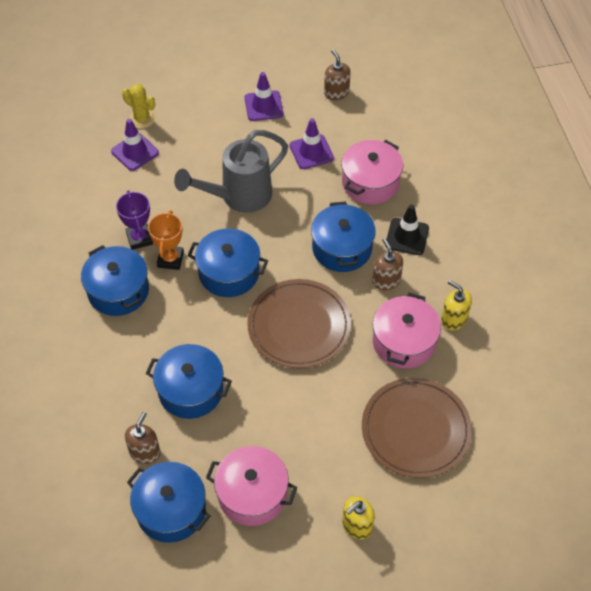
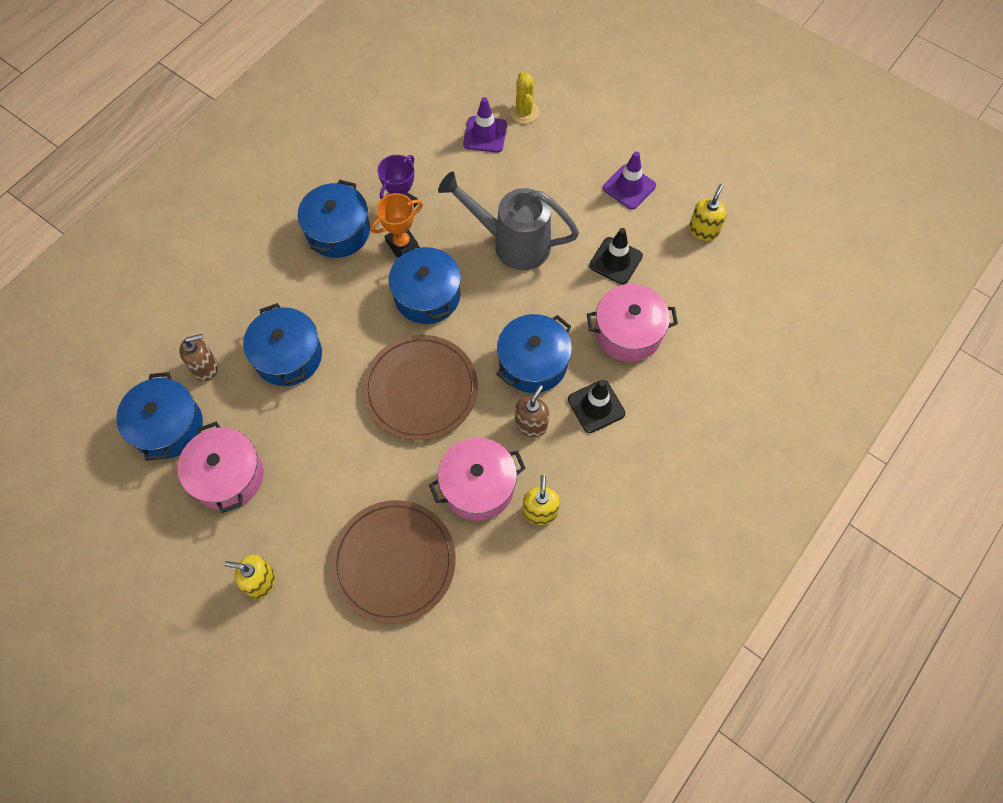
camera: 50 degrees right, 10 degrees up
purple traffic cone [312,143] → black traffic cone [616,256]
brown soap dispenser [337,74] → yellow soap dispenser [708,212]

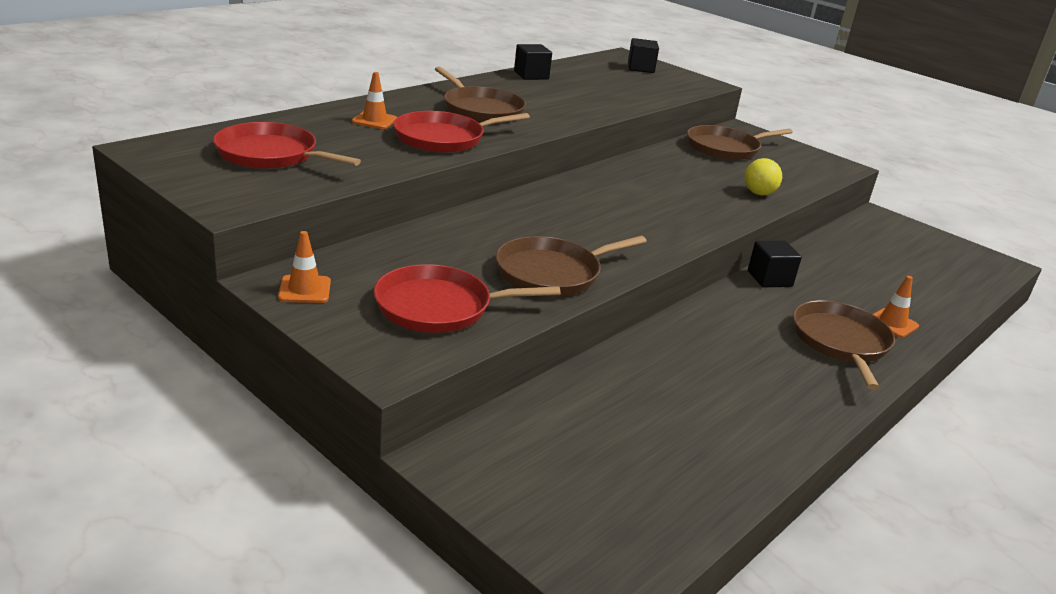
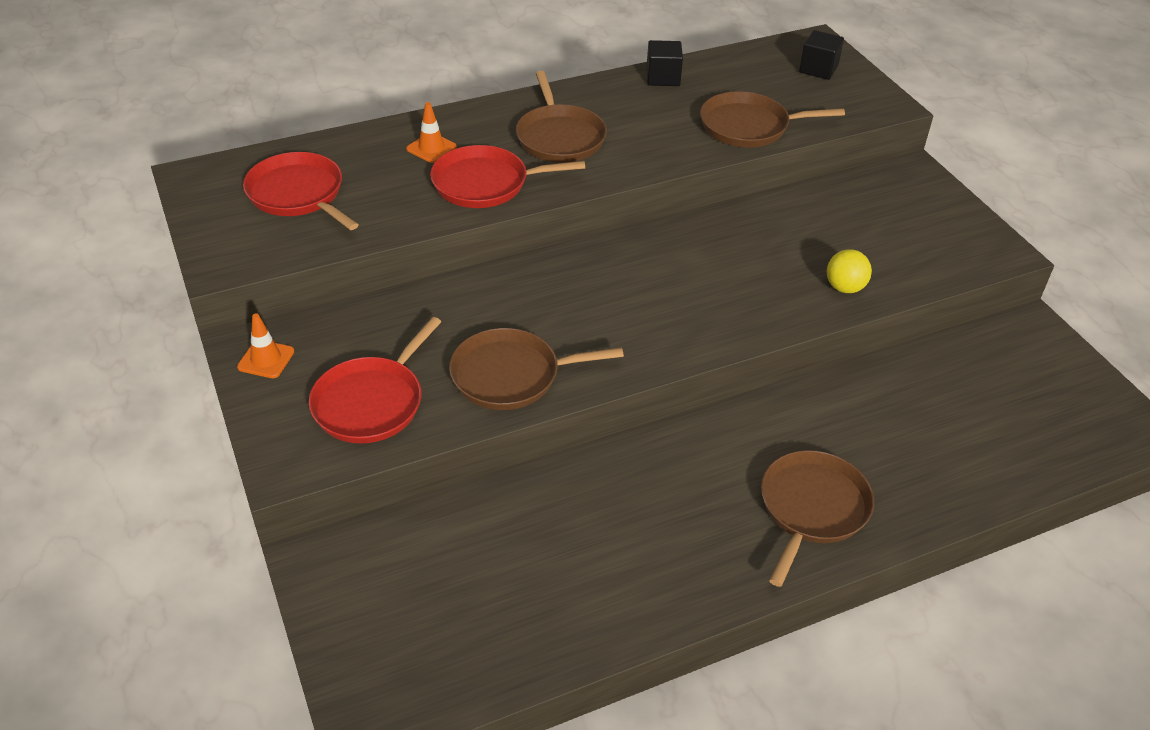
camera: 25 degrees right, 15 degrees up
red pan [467,298] → red pan [375,380], 75 degrees counterclockwise
brown pan [740,142] → brown pan [772,119], shifted
black cube [775,264] → -
orange traffic cone [896,307] → -

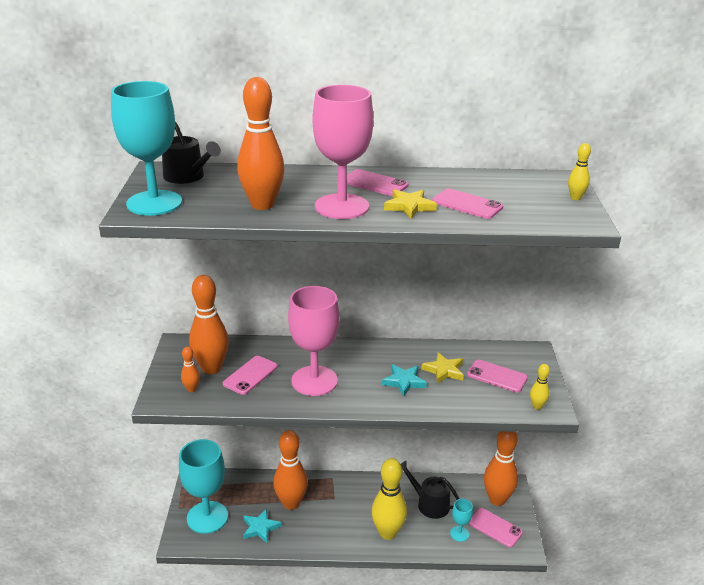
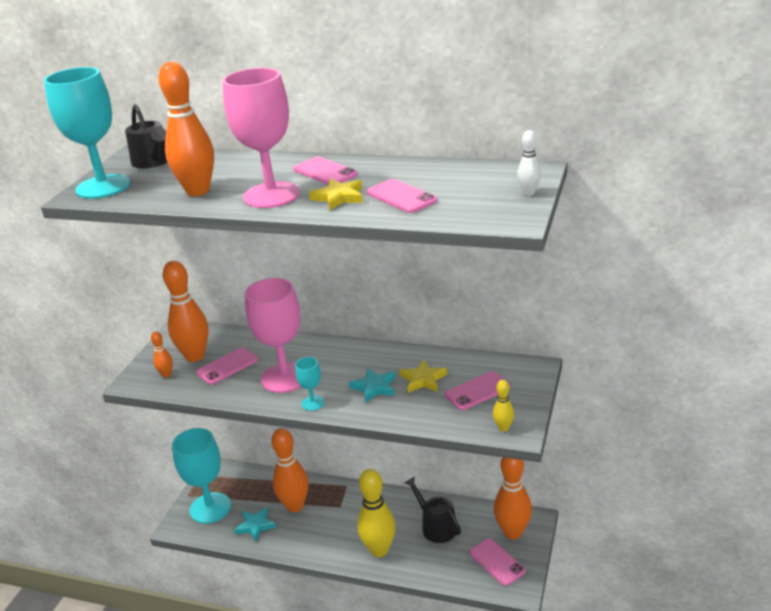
camera: 20 degrees right, 0 degrees up
turquoise goblet [461,520] → turquoise goblet [310,384], shifted
pink phone [497,375] → pink phone [478,390], 75 degrees counterclockwise
yellow bowling pin [579,171] → white bowling pin [529,163]

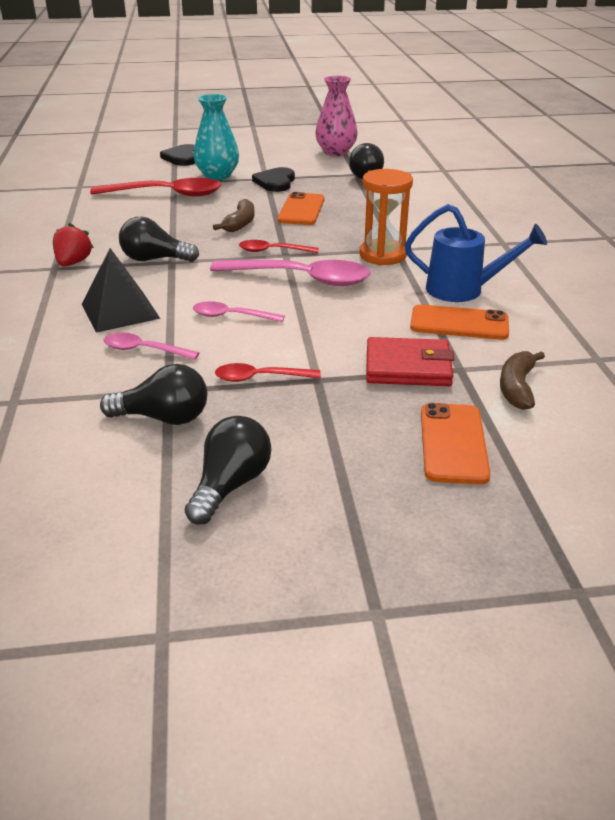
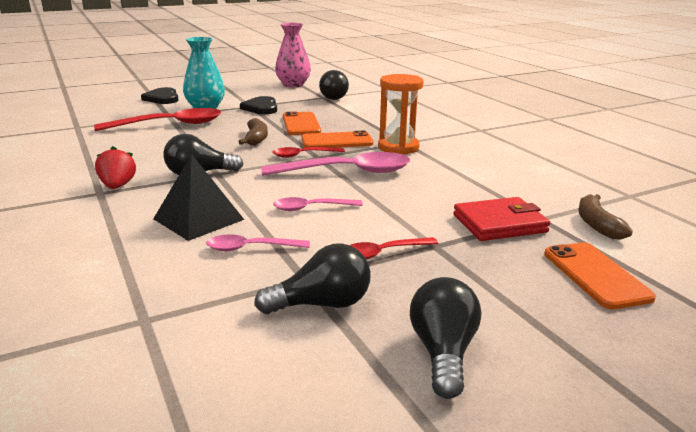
camera: 20 degrees left, 10 degrees down
orange phone [459,322] → orange phone [337,139], shifted
blue watering can [476,253] → -

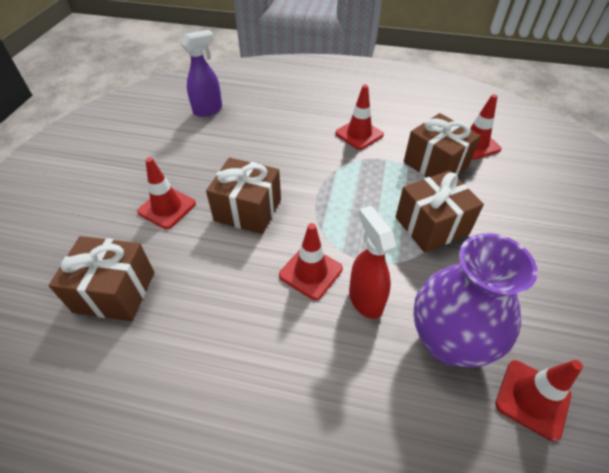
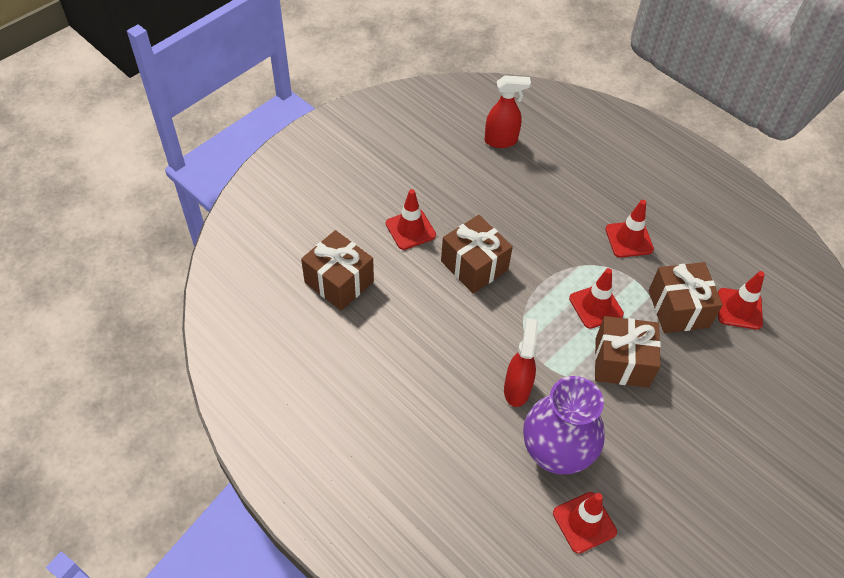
camera: 30 degrees right, 5 degrees up
purple spray bottle [201,73] → red spray bottle [507,111]
red traffic cone [311,261] → red traffic cone [596,298], shifted

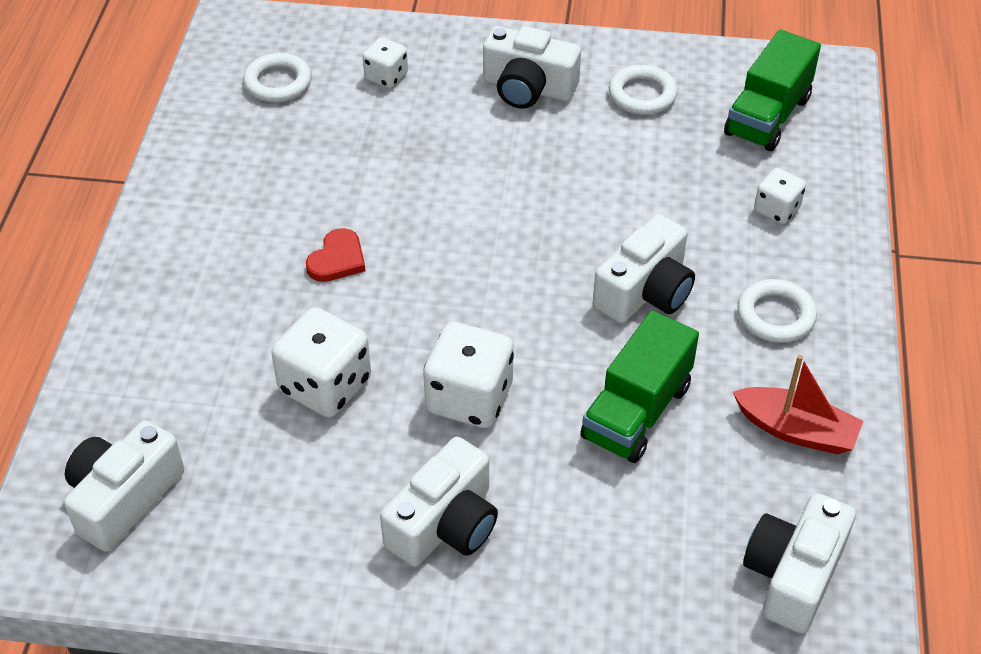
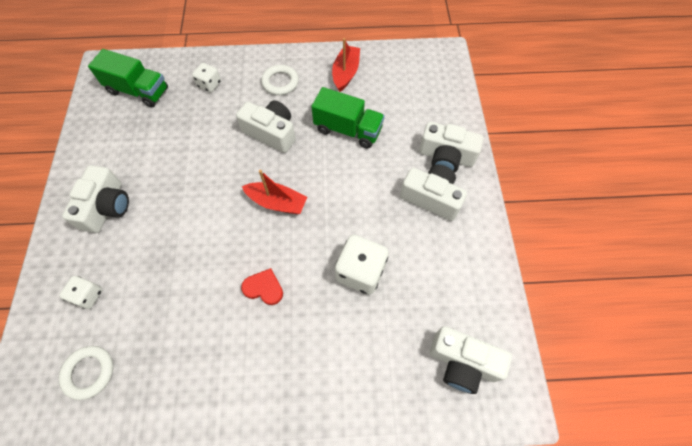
camera: 100 degrees left, 15 degrees up
- → red boat [274,192]
white camera [799,563] → white camera [451,147], shifted
white dice [468,375] → -
white ring [643,90] → -

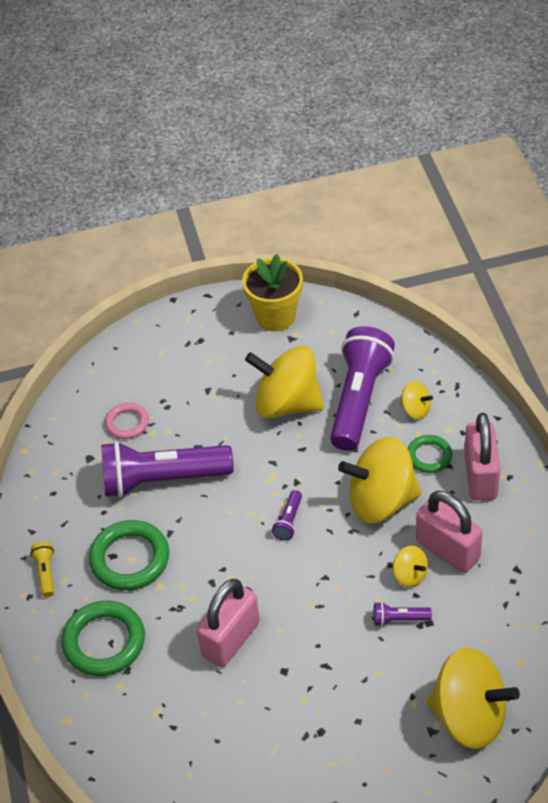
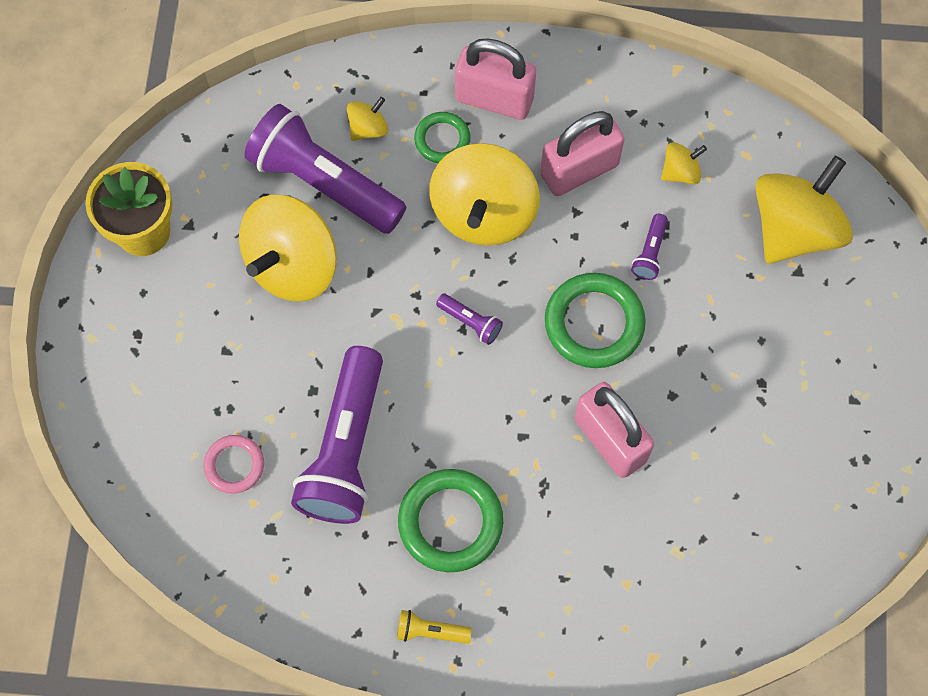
camera: 75 degrees left, 20 degrees up
green ring [103,638] → green ring [595,320], shifted
yellow spinning top [410,566] → yellow spinning top [684,163], shifted

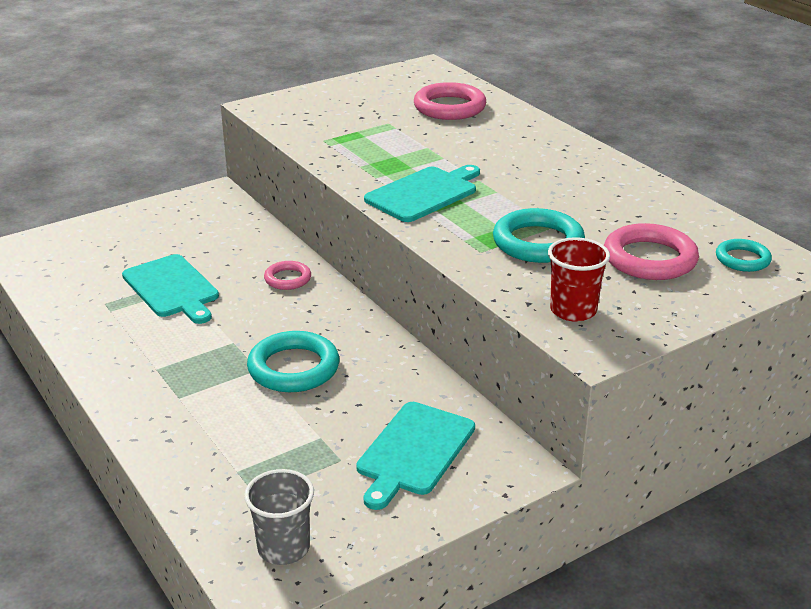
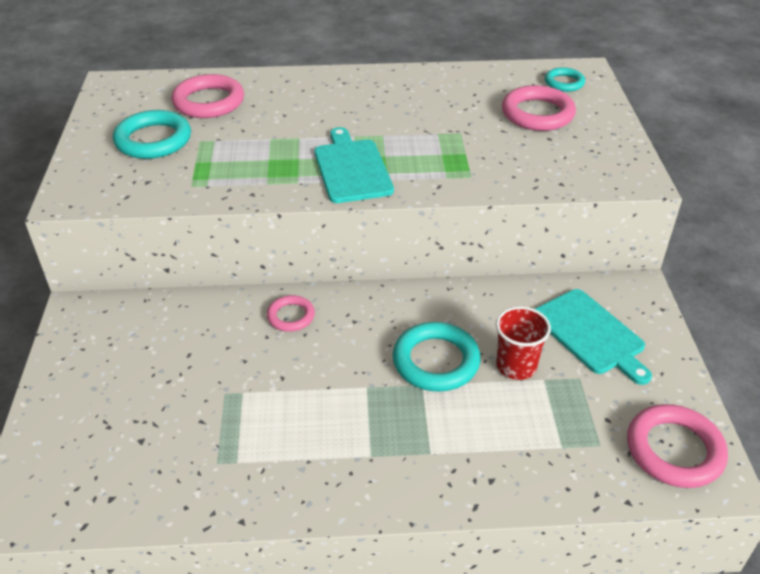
camera: 60 degrees left, 10 degrees up
turquoise ring [539,235] → turquoise ring [152,134], shifted
red cup [579,279] → red cup [523,343], shifted
grey cup [279,517] → pink ring [677,446]
turquoise cutting board [170,289] → -

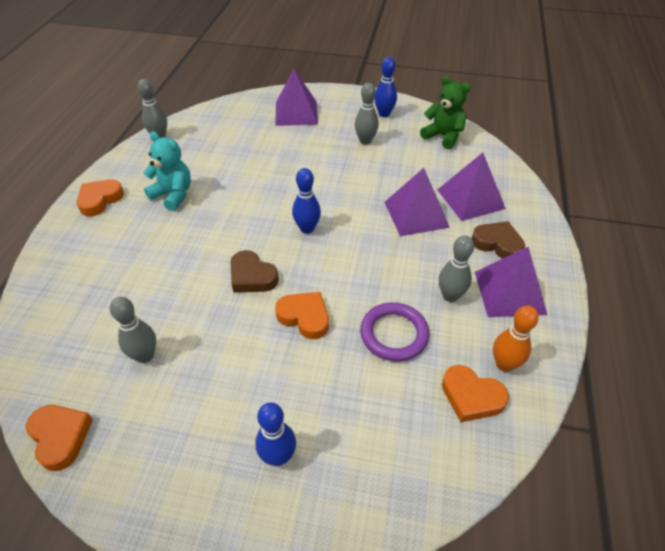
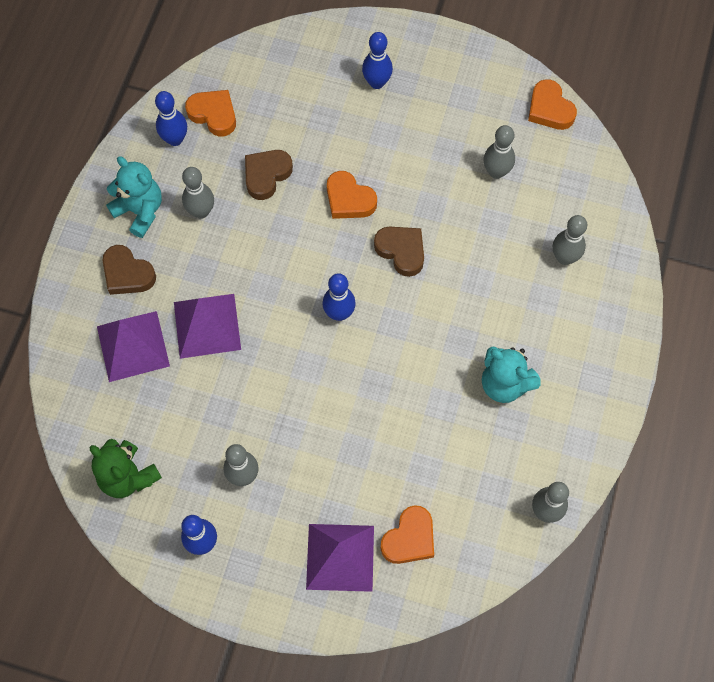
camera: 175 degrees left, 20 degrees up
purple pyramid [511,282] → turquoise teddy bear [134,197]
orange bowling pin [516,339] → blue bowling pin [171,118]
purple ring [395,332] → brown heart [269,175]
orange heart [100,197] → orange heart [407,534], shifted
- → grey bowling pin [570,240]

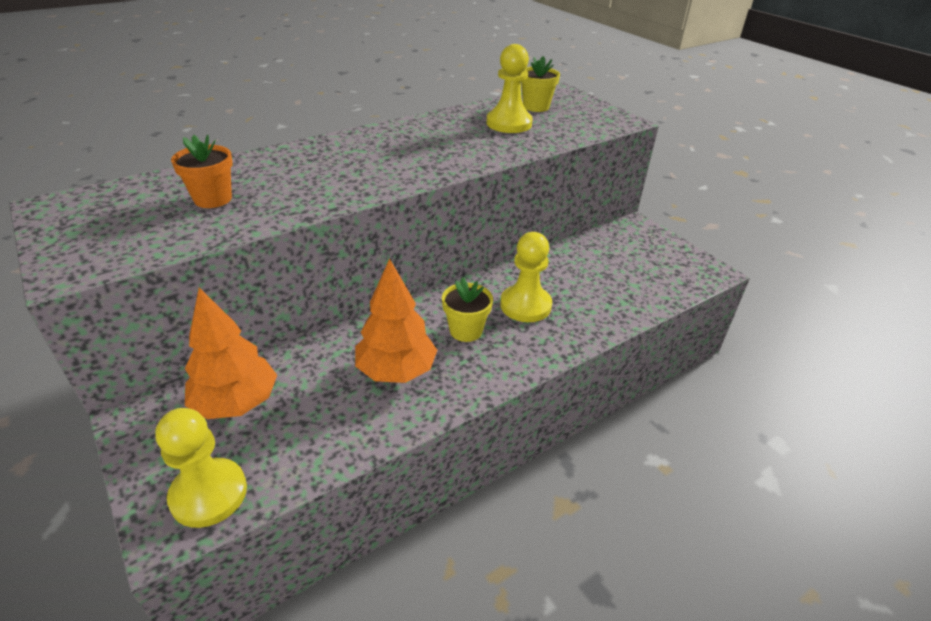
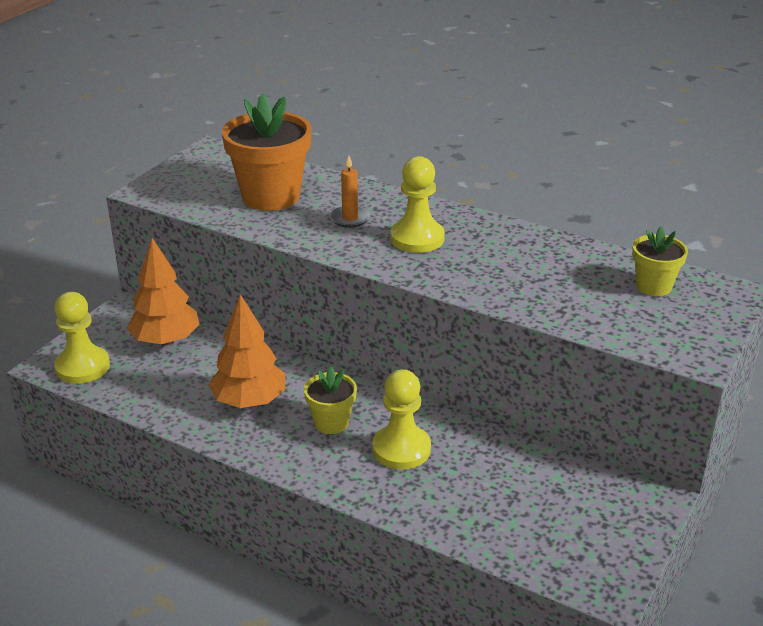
camera: 65 degrees right, 5 degrees down
orange flower pot [202,171] → orange flower pot [266,152], x1.86
- → orange candle [350,192]
yellow pawn [509,88] → yellow pawn [417,204], shifted

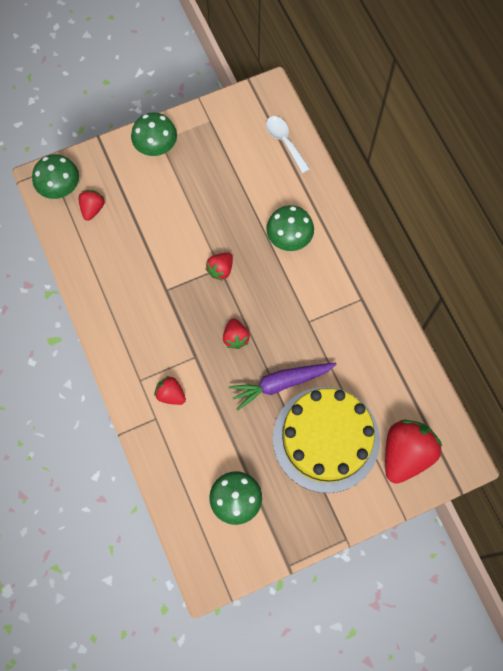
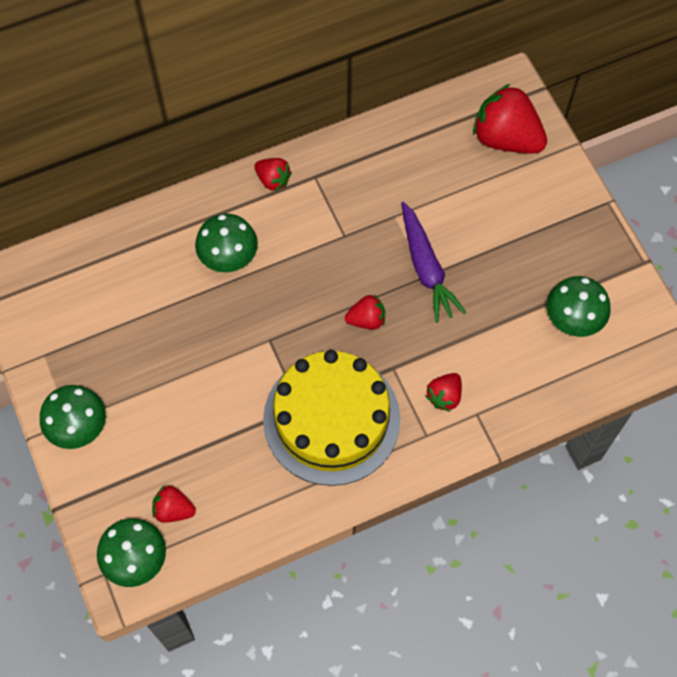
camera: 90 degrees left, 5 degrees down
red strawberry [219,267] → red strawberry [273,174], shifted
yellow cake [326,440] → yellow cake [332,418], shifted
white spoon [288,144] → -

